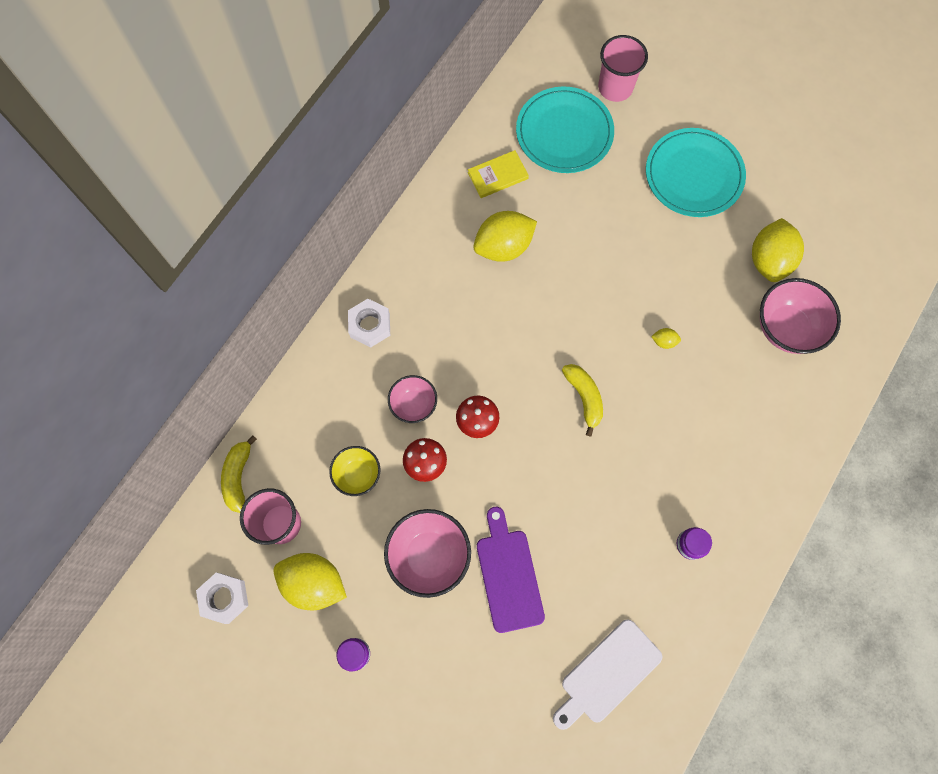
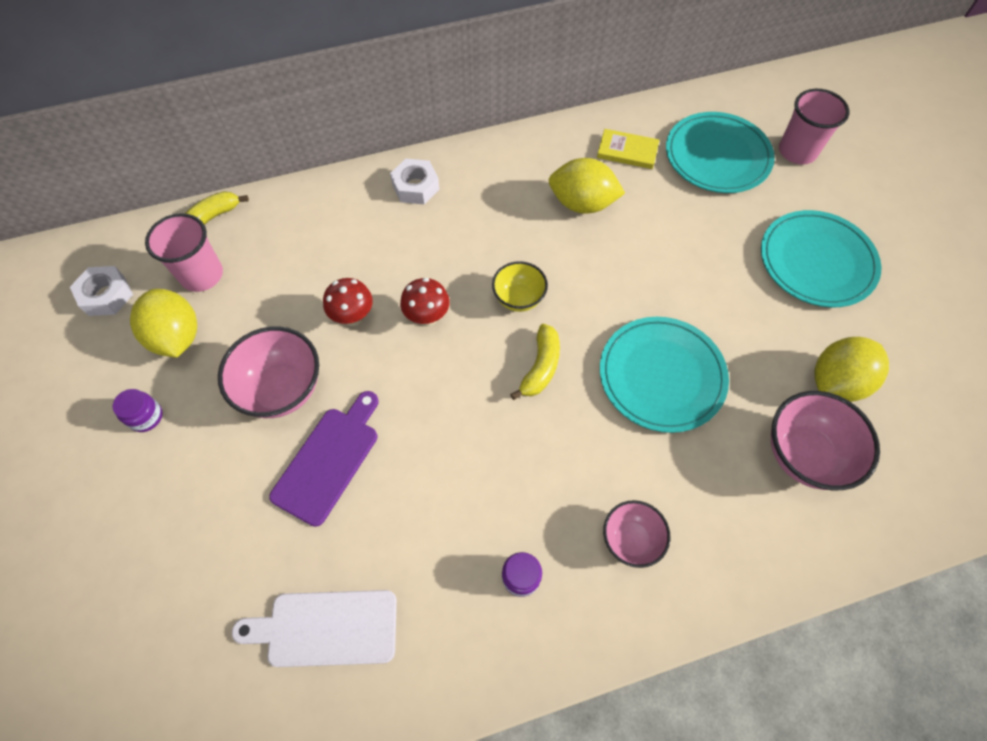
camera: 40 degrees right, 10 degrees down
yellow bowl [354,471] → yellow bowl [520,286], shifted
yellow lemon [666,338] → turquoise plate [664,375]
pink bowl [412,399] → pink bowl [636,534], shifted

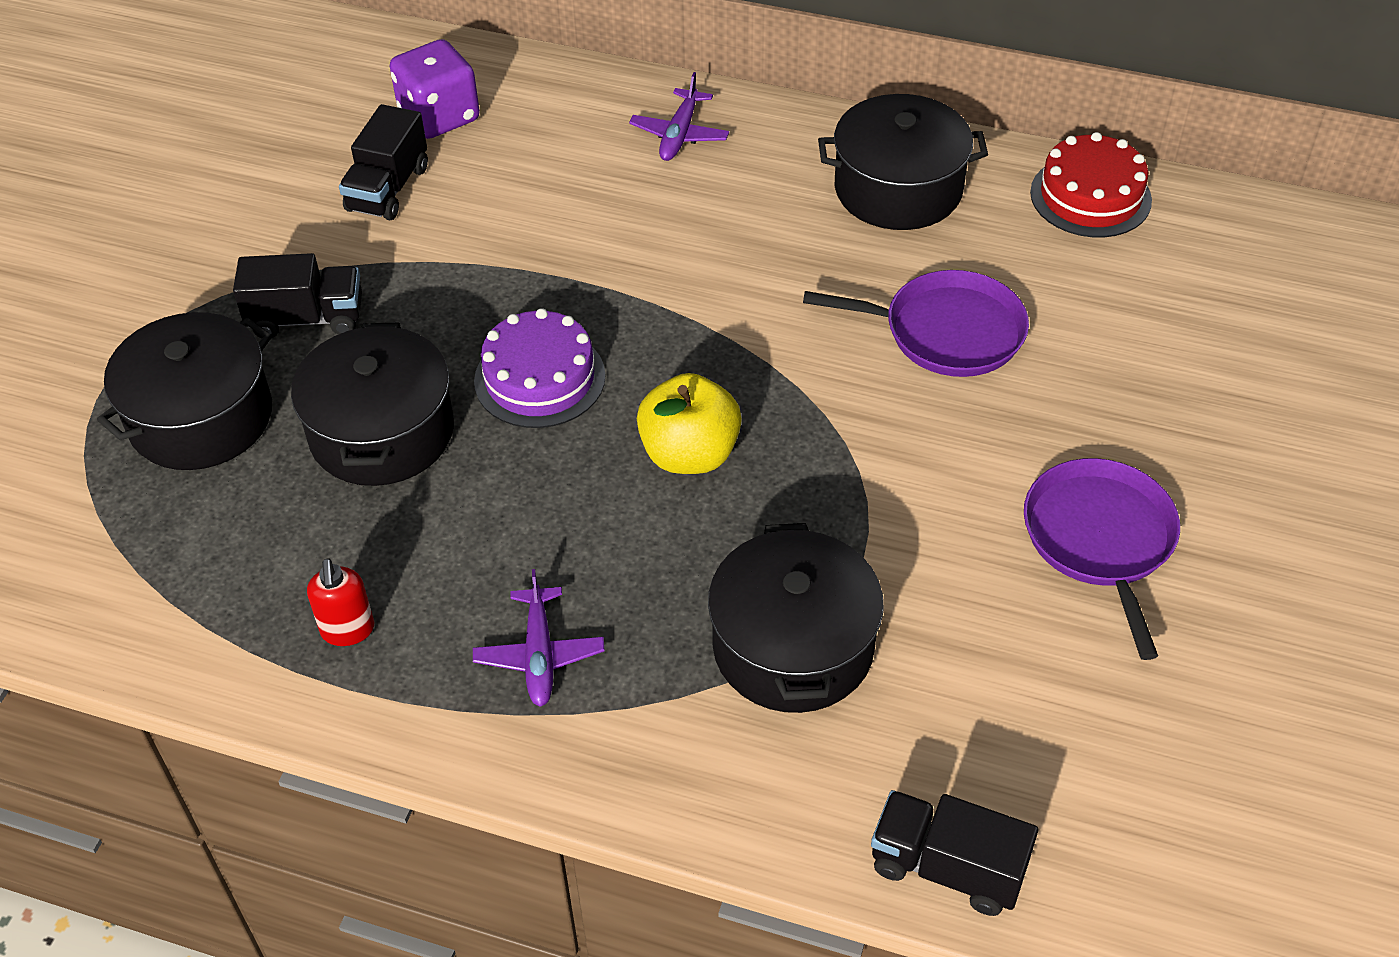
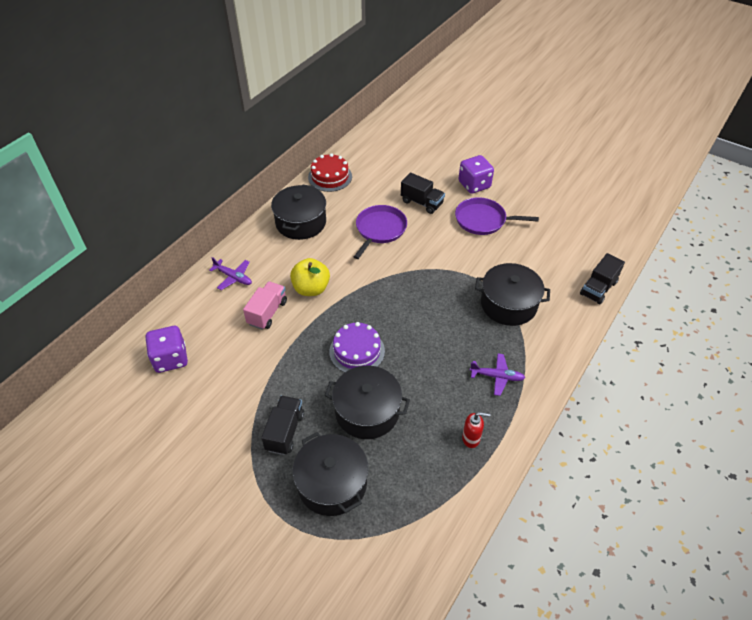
camera: 75 degrees left, 0 degrees up
- → pink truck [265,305]
yellow apple [689,423] → yellow apple [310,277], shifted
black truck [383,162] → black truck [423,193], shifted
- → purple dice [476,174]

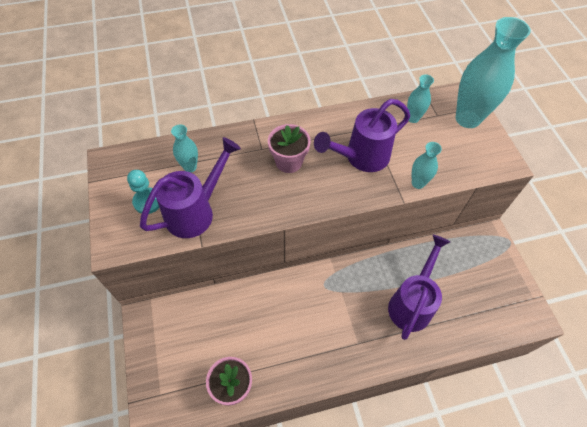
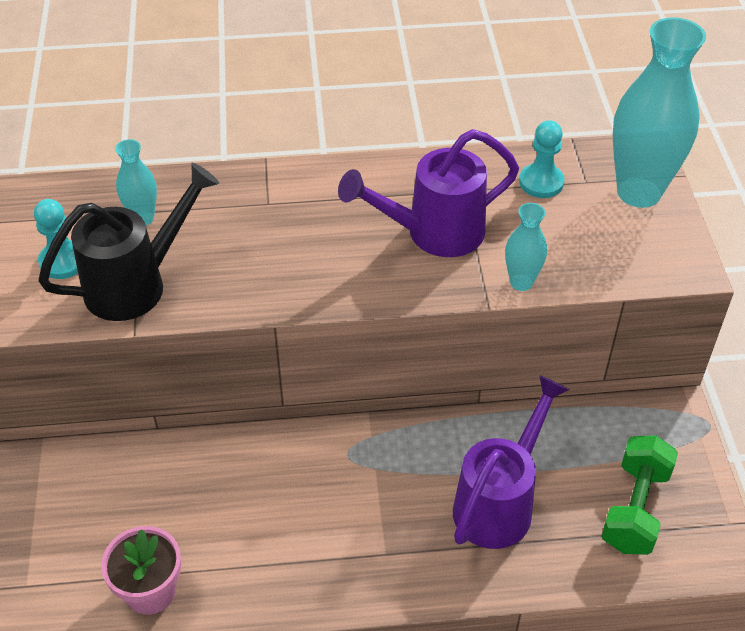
camera: 10 degrees right, 10 degrees down
purple watering can [190,187] → black watering can [128,241]
turquoise vase [420,98] → turquoise pawn [541,159]
- → green dumbbell [639,495]
pink flower pot [289,148] → -

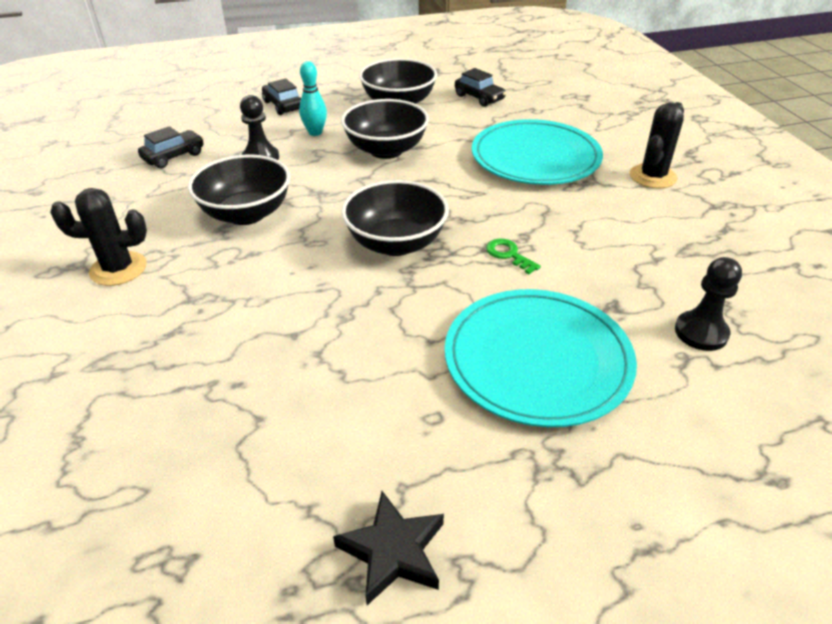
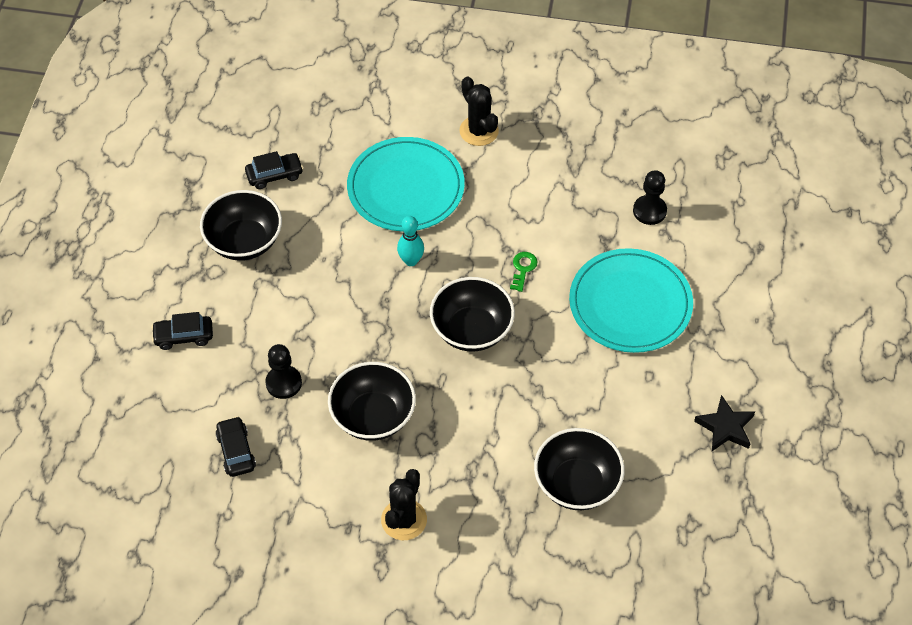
camera: 65 degrees left, 15 degrees up
turquoise bowling pin [313,98] → turquoise bowling pin [410,241], shifted
green key [513,256] → green key [523,272], 120 degrees clockwise
black bowl [385,129] → black bowl [579,469], shifted

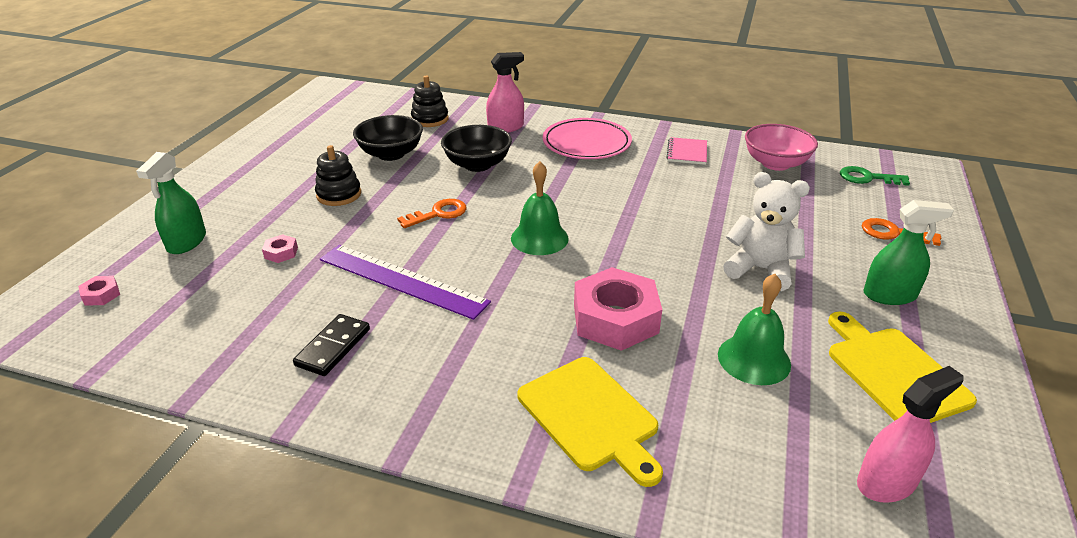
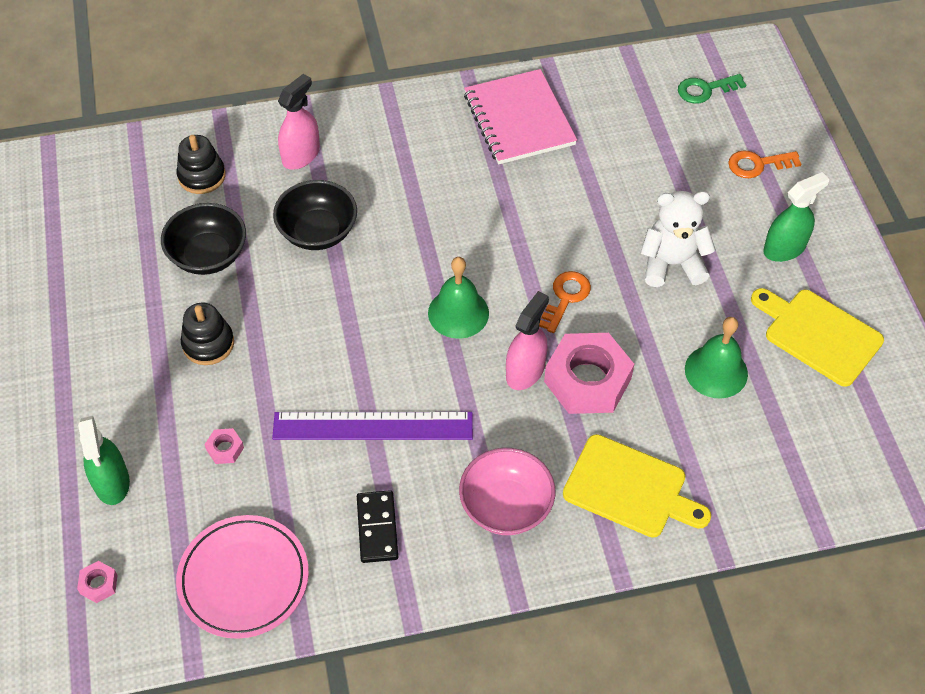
camera: 30 degrees left, 20 degrees up
pink plate [587,138] → pink plate [242,577], shifted
pink bowl [781,147] → pink bowl [507,491], shifted
pink notebook [686,151] → pink notebook [520,116], x1.92
pink spray bottle [910,434] → pink spray bottle [527,340], shifted
orange key [432,213] → orange key [565,302], shifted

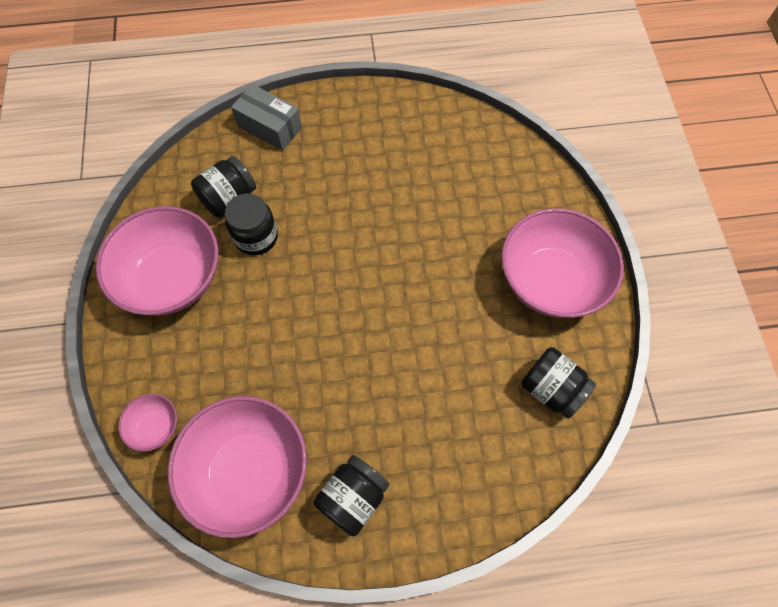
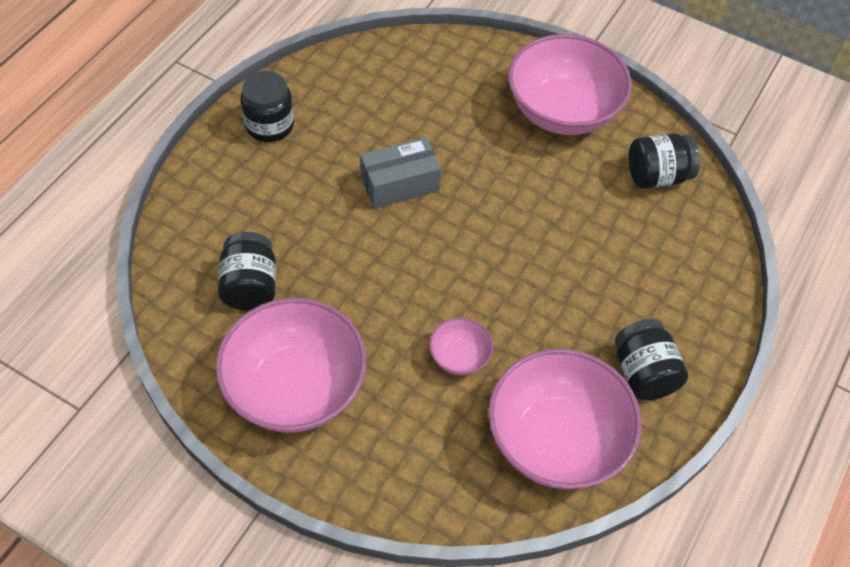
camera: 55 degrees left, 10 degrees down
black jar [251,224] → black jar [267,106], shifted
grey box [266,117] → grey box [400,172], shifted
pink bowl [147,423] → pink bowl [461,346], shifted

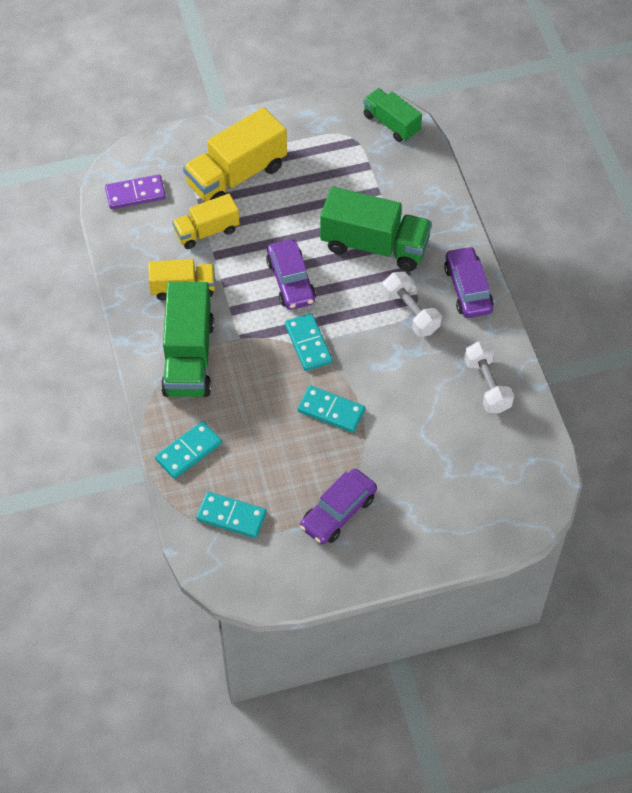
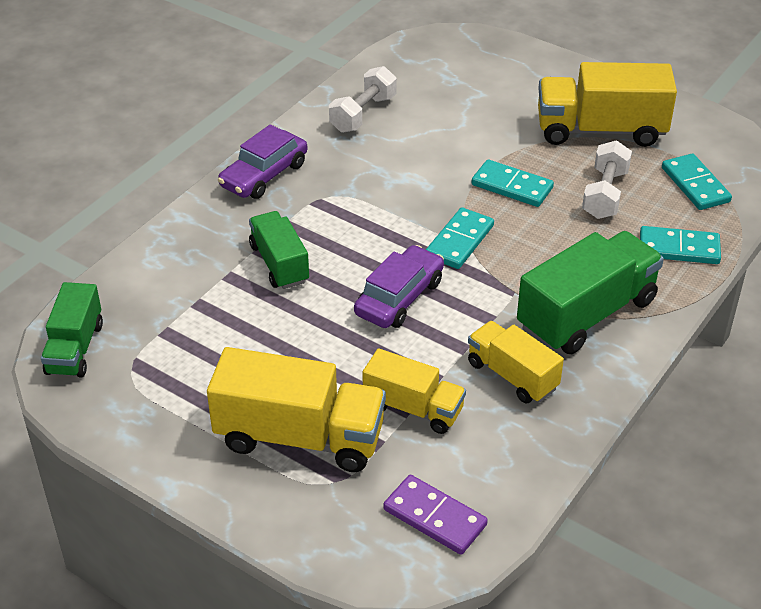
camera: 130 degrees left, 15 degrees down
green truck [376,229] → green truck [279,250], x0.61
turquoise domino [331,409] → turquoise domino [512,183], 45 degrees counterclockwise
purple car [338,507] → yellow truck [607,104]
white dumbbell [411,304] → white dumbbell [607,179], shifted

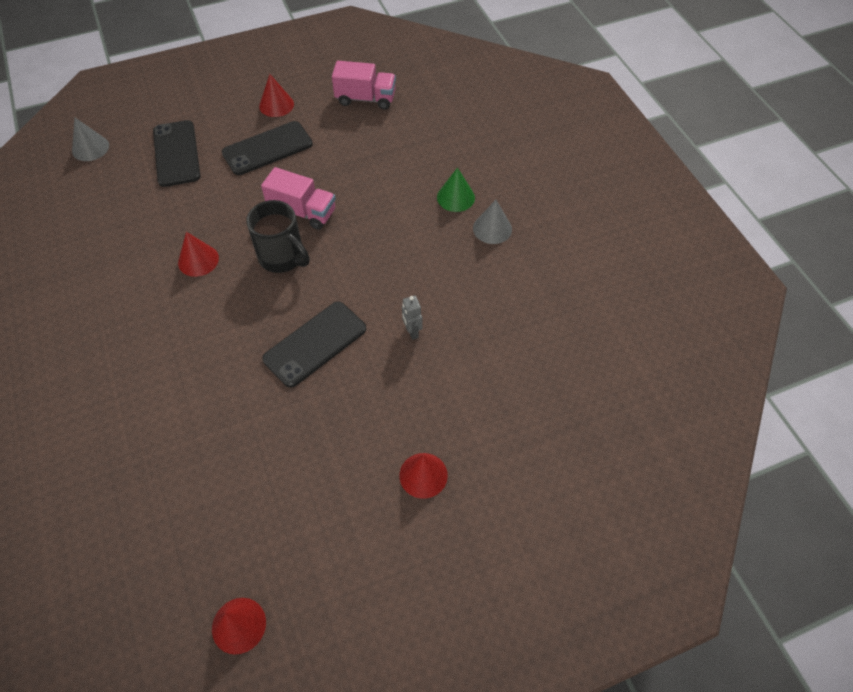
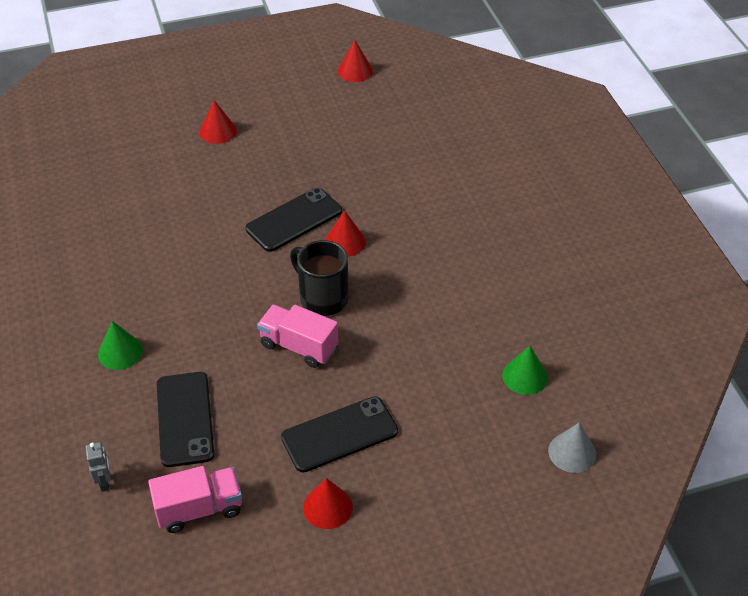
camera: 175 degrees left, 10 degrees down
grey robot [412,318] → grey robot [98,467], shifted
pink truck [364,85] → pink truck [195,499], 150 degrees clockwise
black phone [176,153] → black phone [185,419], shifted
red cone [198,254] → red cone [346,233], shifted
- → green cone [525,370]
grey cone [492,222] → -

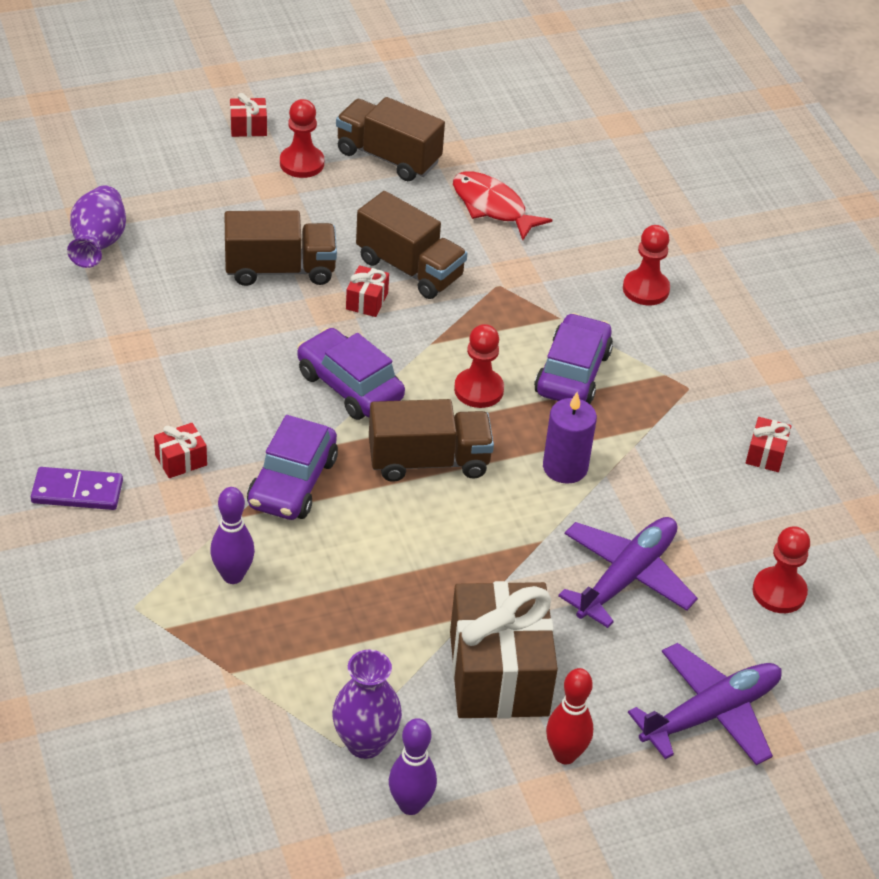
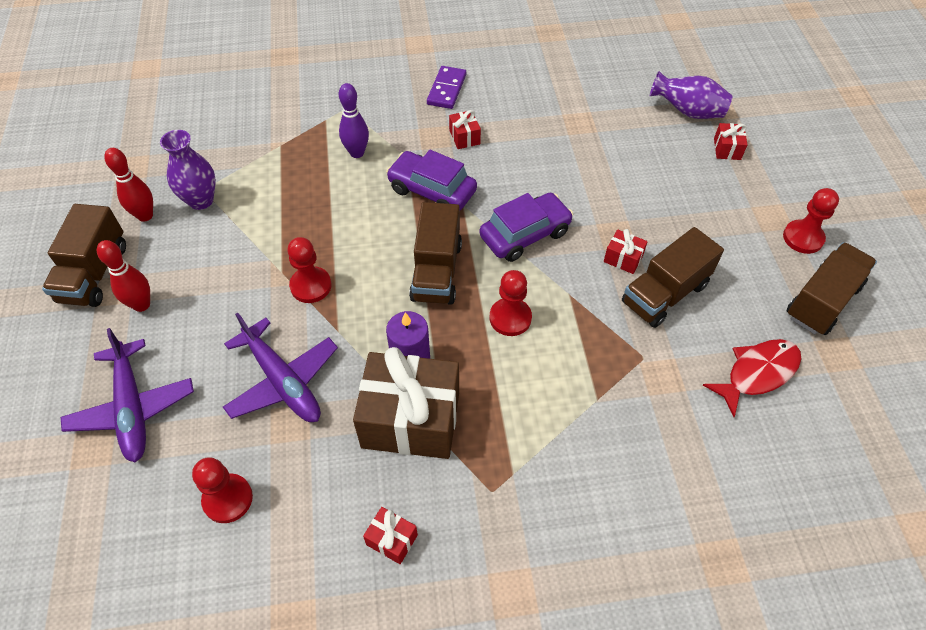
camera: 105 degrees right, 10 degrees up
brown truck [280,248] → brown truck [84,255], shifted
purple bowling pin [413,766] → red bowling pin [128,185]
red pawn [646,265] → red pawn [309,270], shifted
brown gift [504,650] → brown gift [406,403], shifted
red gift [248,115] → red gift [731,141], shifted
purple car [573,358] → -

